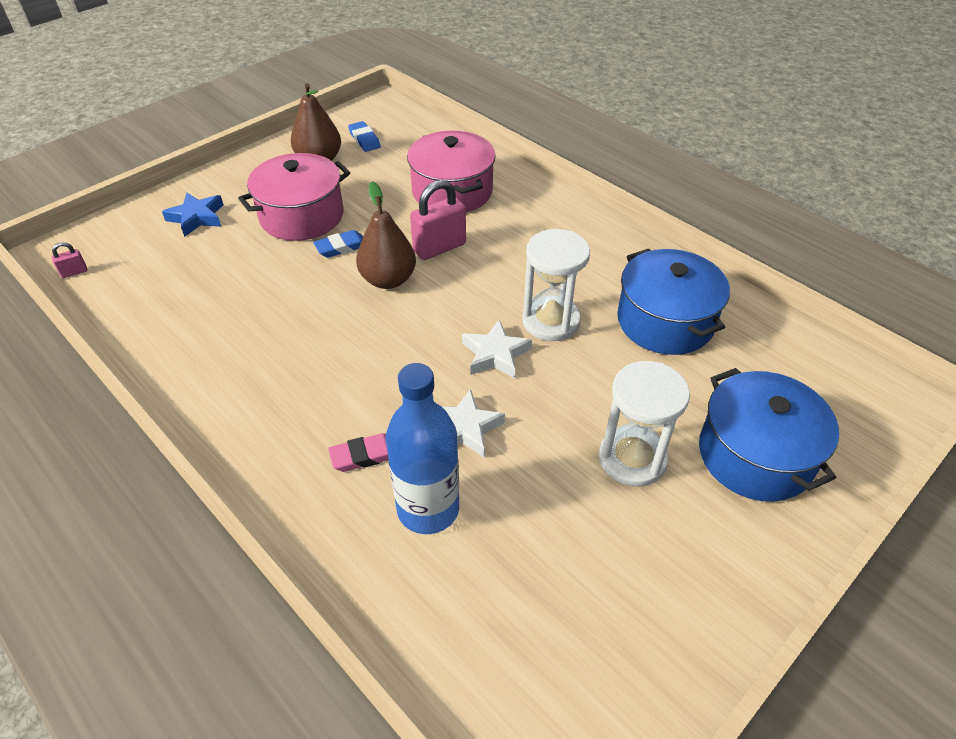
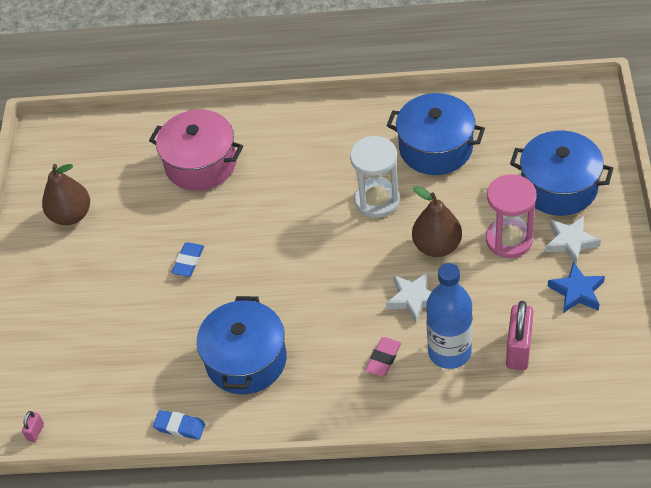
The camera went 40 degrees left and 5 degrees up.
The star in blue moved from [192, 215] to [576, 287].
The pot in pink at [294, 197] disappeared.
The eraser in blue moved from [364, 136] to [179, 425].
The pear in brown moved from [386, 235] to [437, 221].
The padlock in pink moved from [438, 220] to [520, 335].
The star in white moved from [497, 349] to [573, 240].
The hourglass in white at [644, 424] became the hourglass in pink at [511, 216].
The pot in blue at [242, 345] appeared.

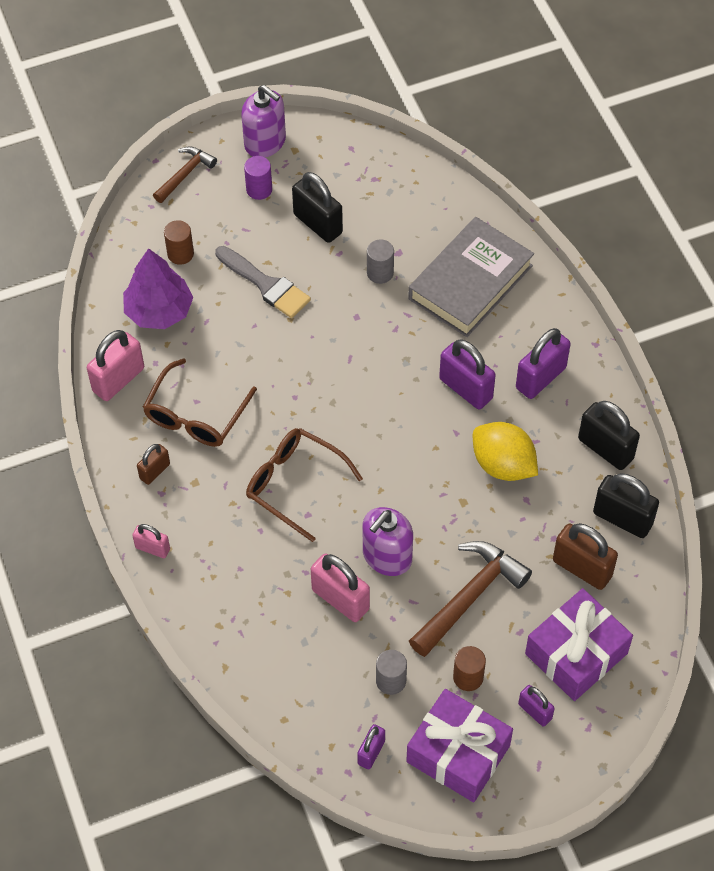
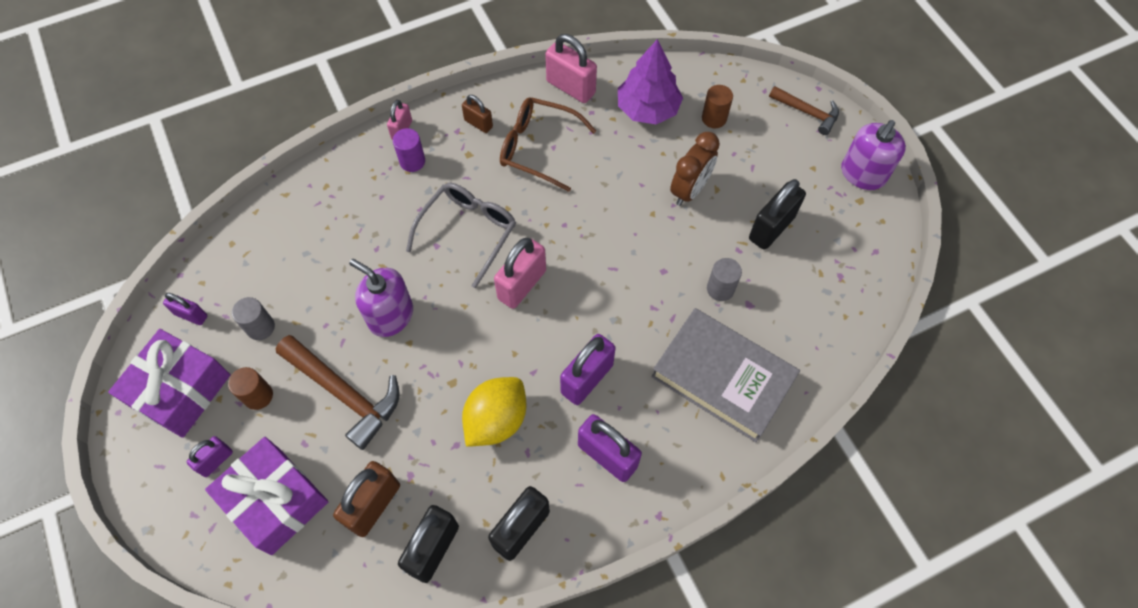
The camera went 85 degrees right and 5 degrees up.
The brush in grey at [263, 282] was replaced by the clock in brown at [695, 169].
The cylinder in purple moved from [258, 178] to [409, 150].
The glasses in brown at [304, 485] became the glasses in grey at [461, 235].
The padlock in pink moved from [340, 588] to [520, 273].

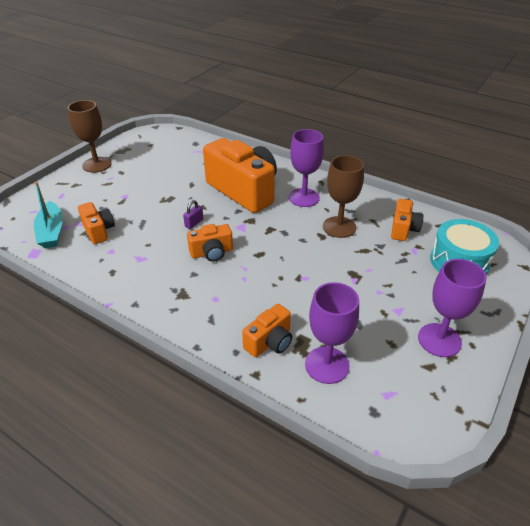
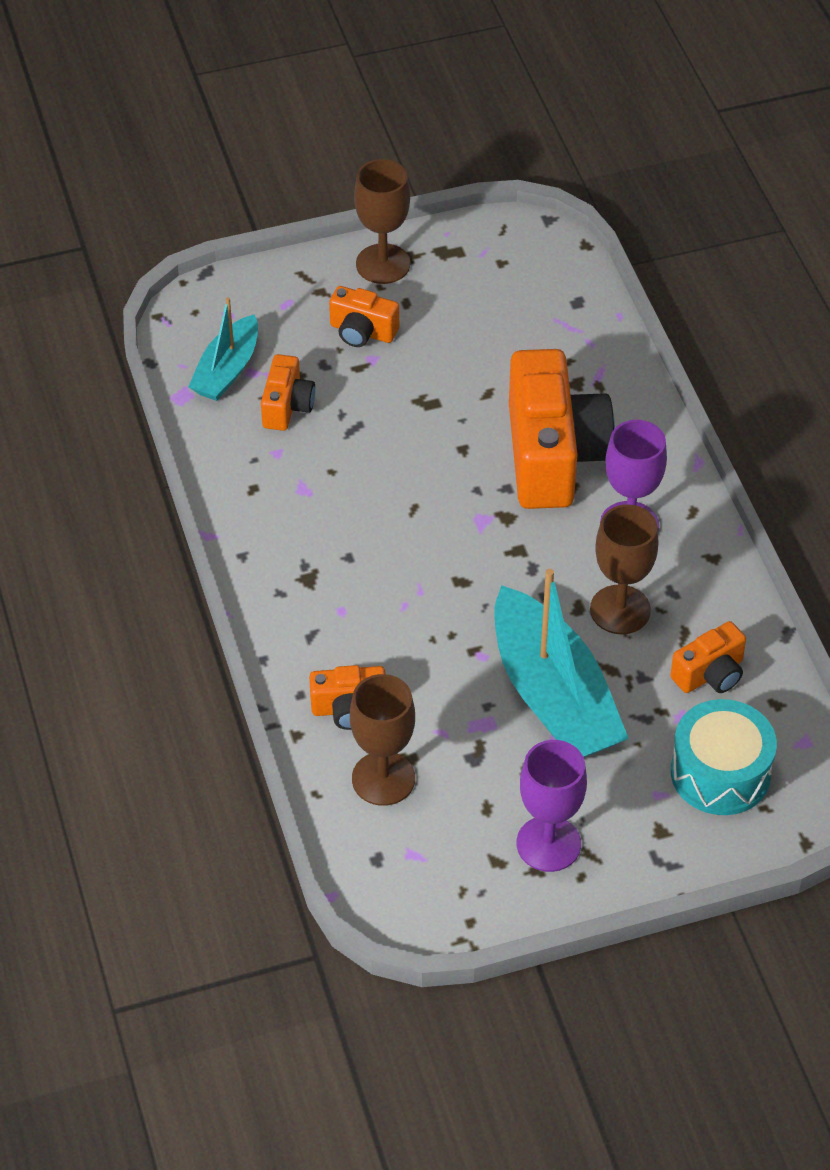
The camera went 40 degrees right and 10 degrees up.
The padlock in purple at [193, 214] disappeared.
The camera in orange moved from [210, 243] to [364, 316].
The goblet in purple at [332, 333] became the goblet in brown at [382, 740].
The boat in turquoise at [561, 663] appeared.

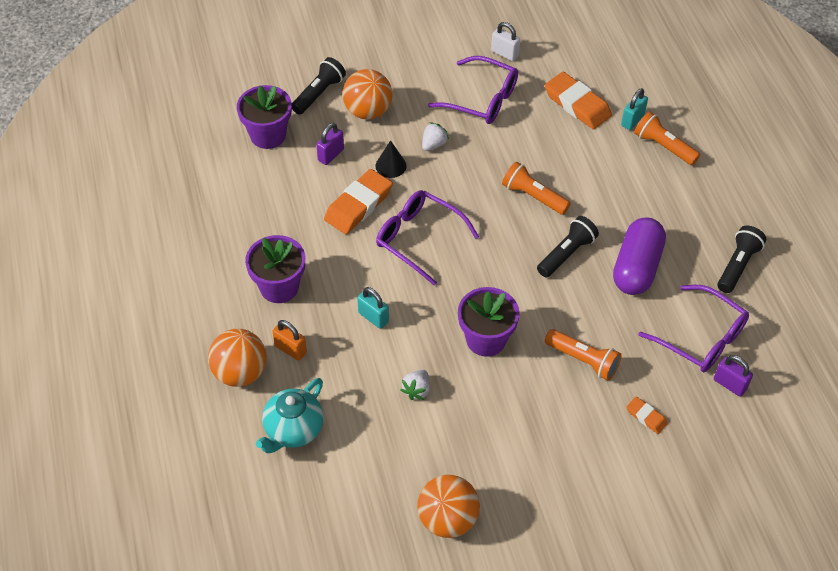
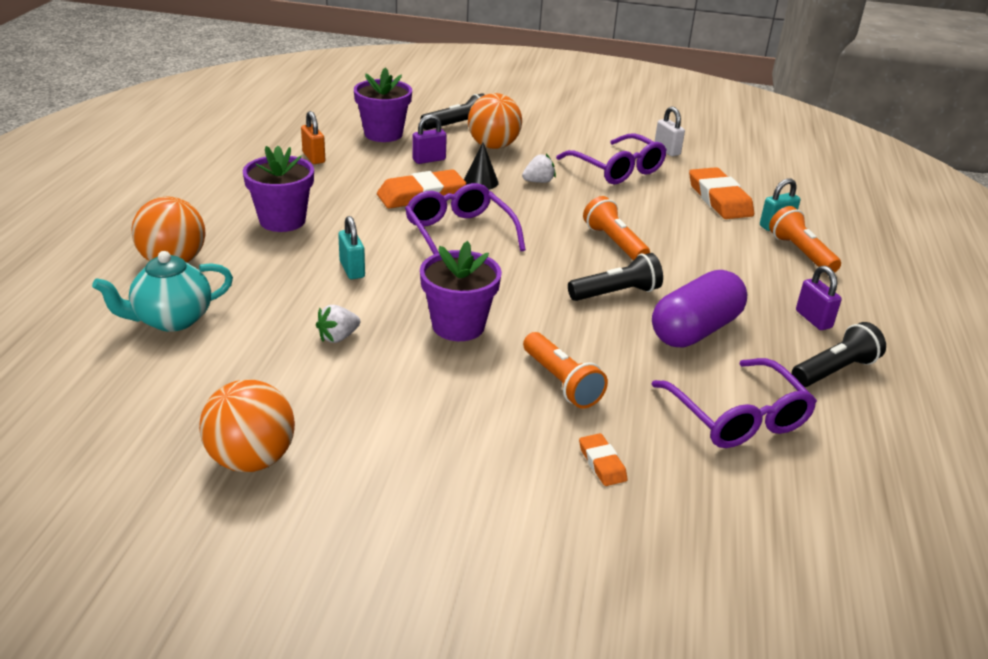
The camera went 25 degrees right and 20 degrees down.
The padlock in orange moved from [289, 340] to [313, 137].
The padlock in purple moved from [733, 376] to [819, 298].

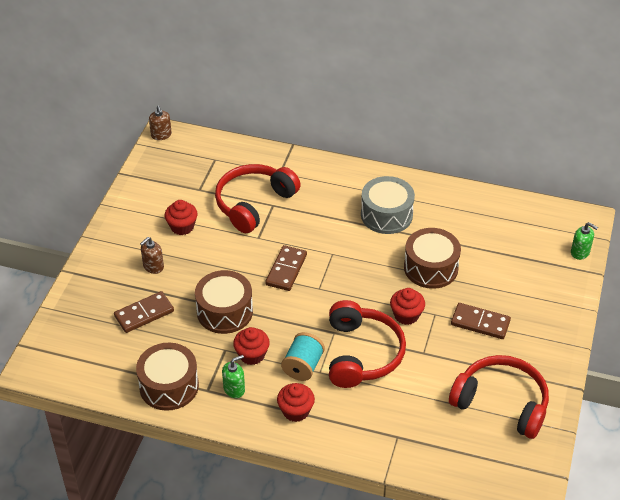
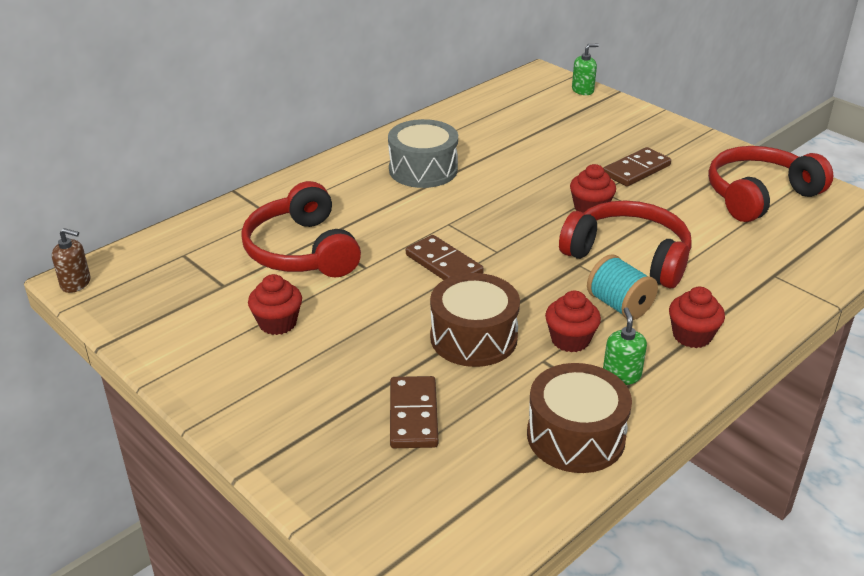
The camera went 60 degrees left and 10 degrees down.
The soap dispenser in brown at [152, 255] disappeared.
The drum in brown at [432, 258] disappeared.

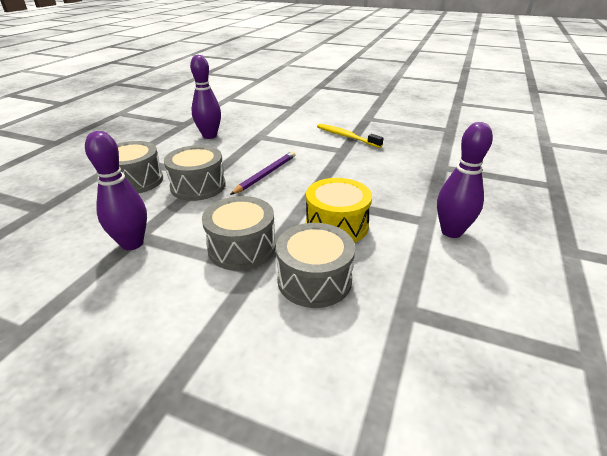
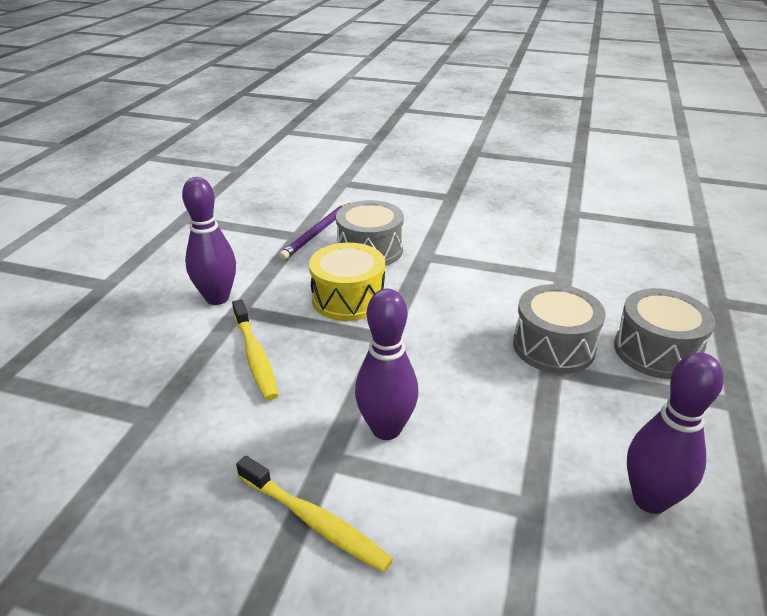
The camera went 175 degrees right and 0 degrees up.
The bowling pin in purple moved from [116, 190] to [386, 364].
The drum in grey at [239, 233] disappeared.
The pencil in purple moved from [263, 173] to [314, 231].
The toothbrush in yellow at [255, 349] appeared.

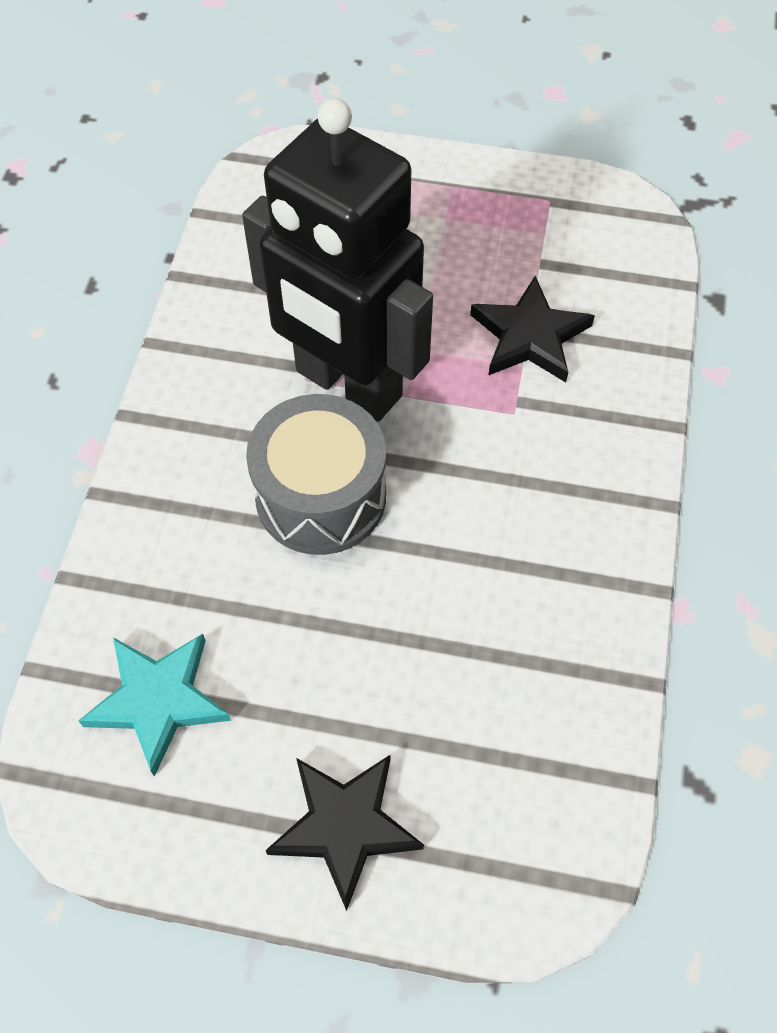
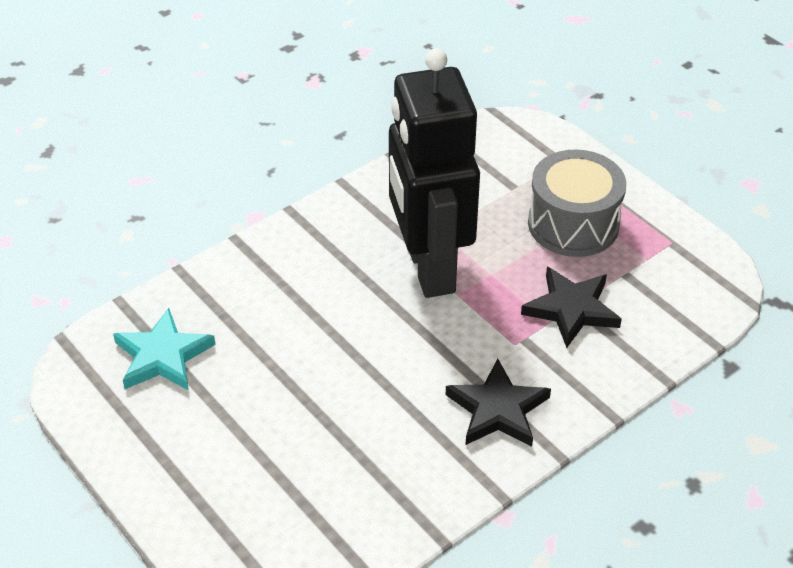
The camera went 40 degrees right and 15 degrees down.
The drum in grey moved from [316, 474] to [577, 203].
The star in black moved from [345, 833] to [498, 403].

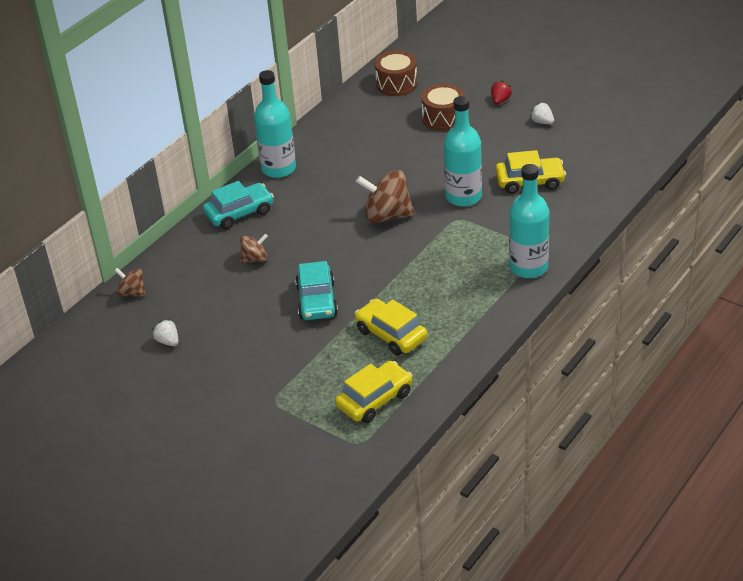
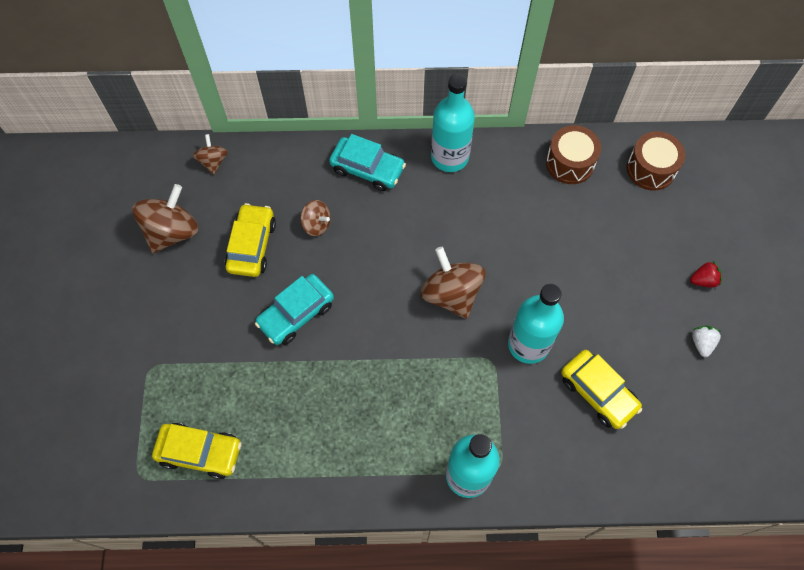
The camera went 50 degrees right and 25 degrees up.
The strawberry in white at [165, 332] was replaced by the spinning top in brown at [165, 218].
The car in yellow moved from [391, 327] to [250, 240].
The drum in brown moved from [443, 107] to [573, 154].

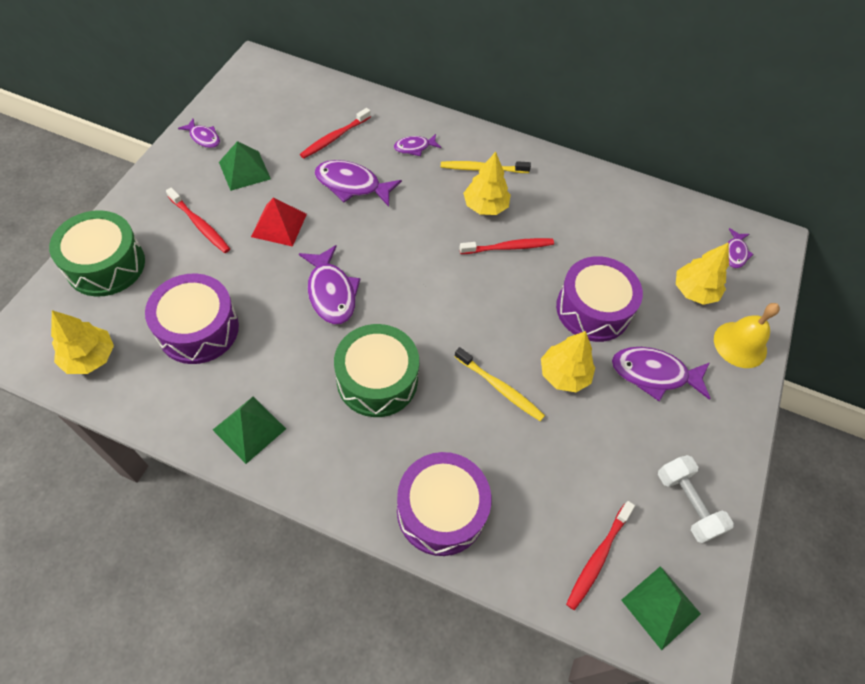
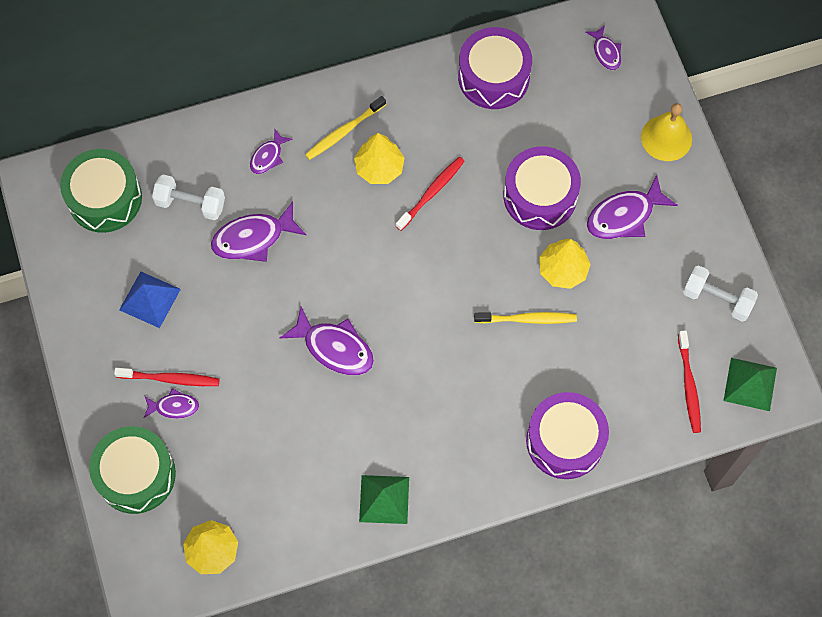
The camera went 35 degrees left and 10 degrees up.
The drum in purple moved from [192, 319] to [495, 68].
The fish in purple moved from [199, 133] to [171, 403].
The pyramid in green at [245, 166] became the pyramid in blue at [150, 300].
The pyramid in red at [279, 222] disappeared.
The toothbrush in red at [335, 133] was replaced by the dumbbell in white at [188, 197].
The drum in green moved from [376, 370] to [101, 191].
The tree in yellow at [702, 273] disappeared.

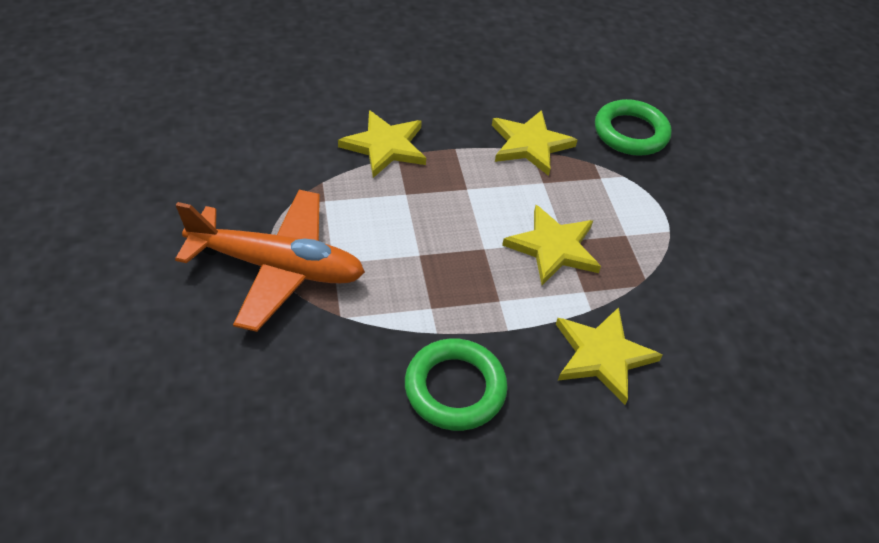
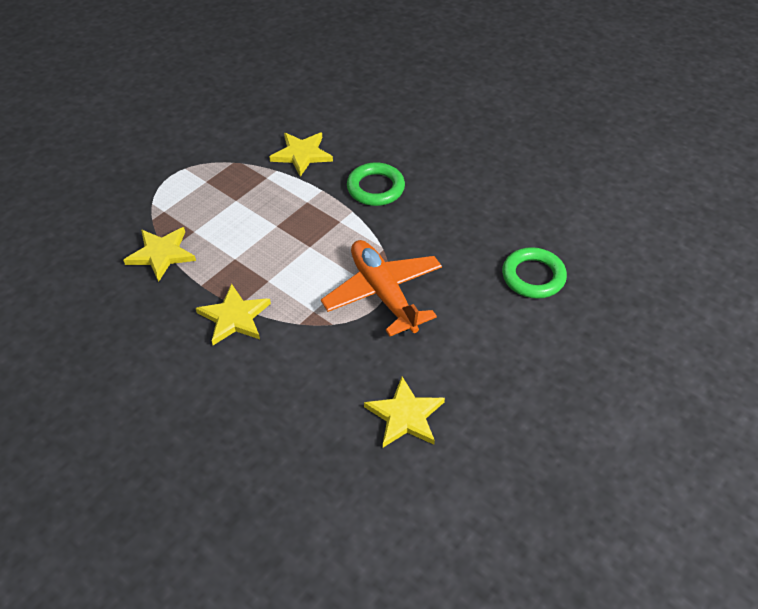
The camera went 125 degrees left and 0 degrees up.
The star in yellow moved from [551, 245] to [404, 412].
The ring in green moved from [633, 127] to [534, 273].

